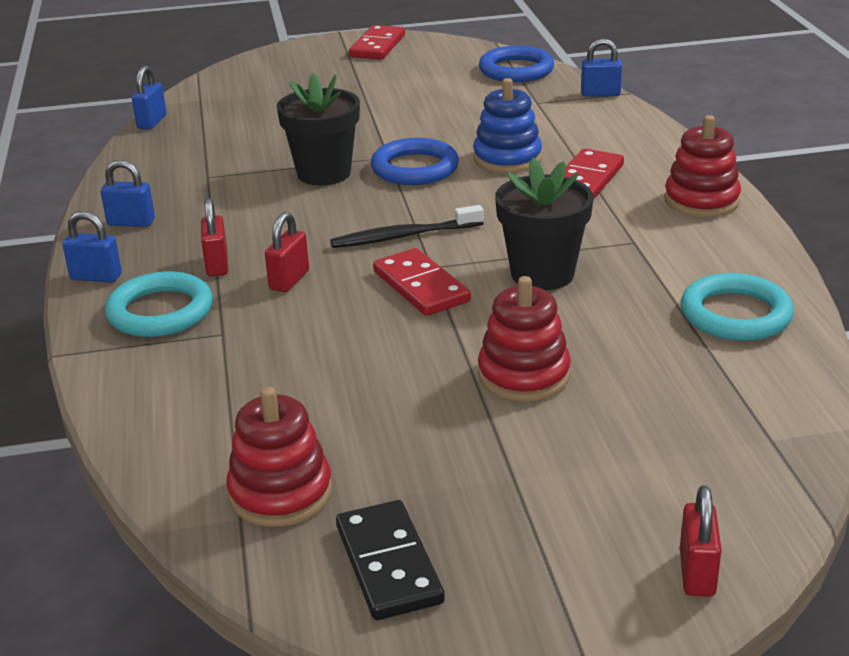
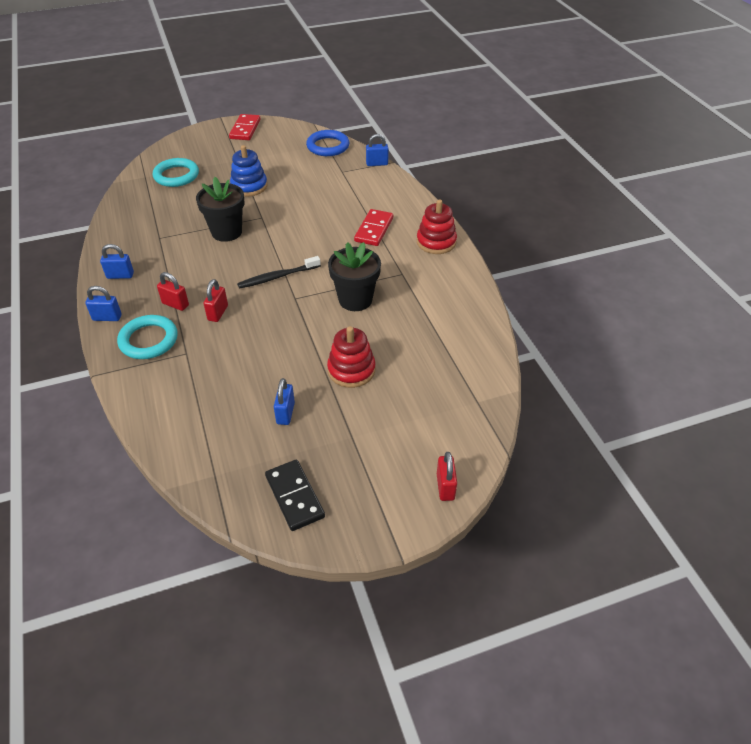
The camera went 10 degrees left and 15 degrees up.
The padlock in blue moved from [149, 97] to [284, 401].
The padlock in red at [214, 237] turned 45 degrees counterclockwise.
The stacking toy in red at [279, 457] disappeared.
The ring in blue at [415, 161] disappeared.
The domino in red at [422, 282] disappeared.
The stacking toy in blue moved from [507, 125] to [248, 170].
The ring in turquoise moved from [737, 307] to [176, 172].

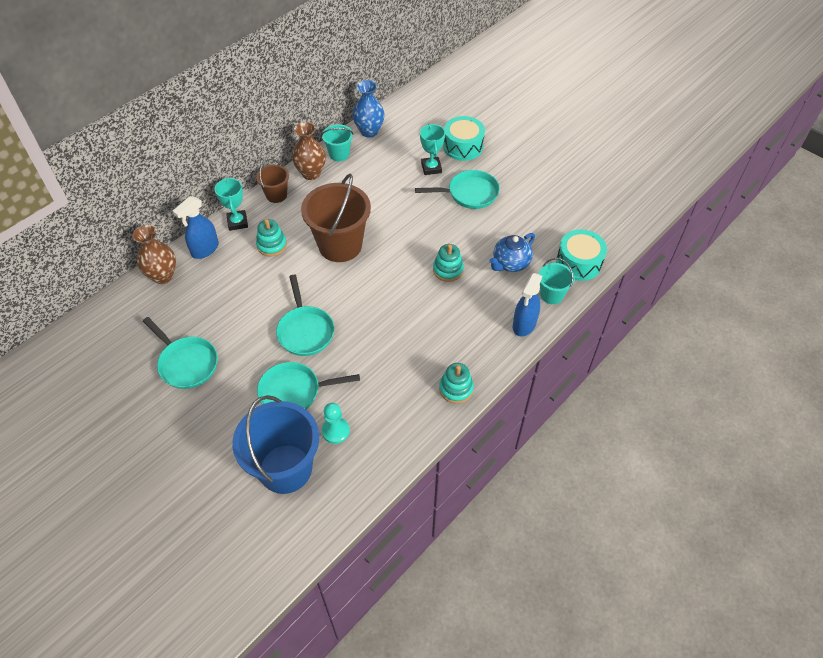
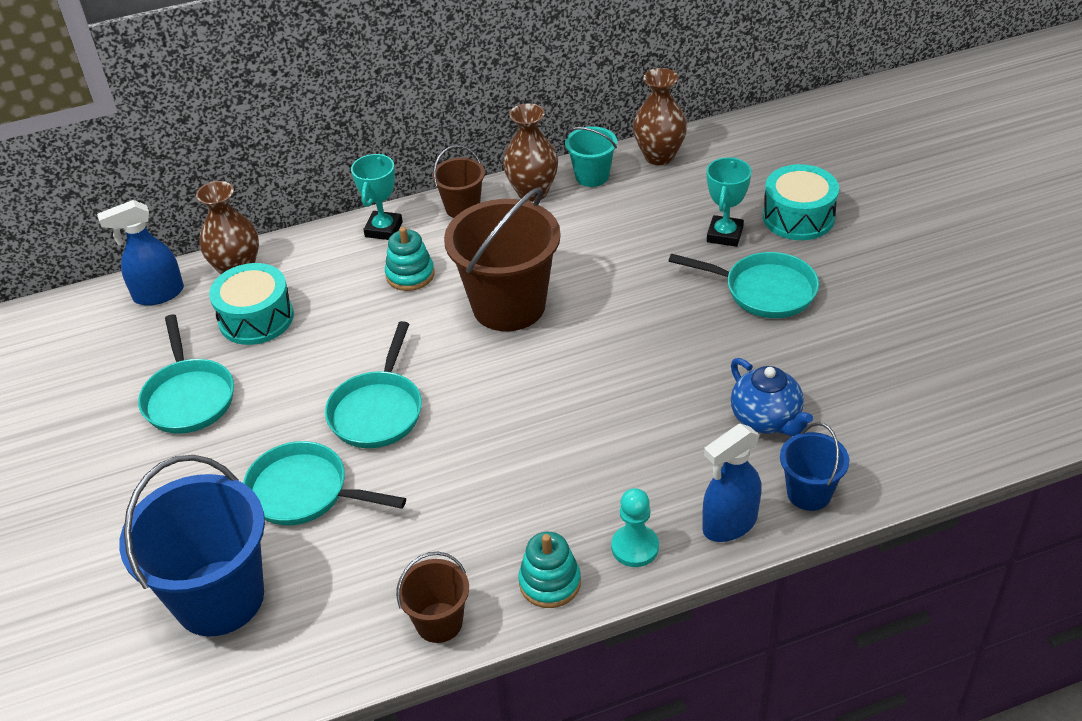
The camera went 30 degrees right and 10 degrees down.
The spray bottle in blue moved from [196, 227] to [140, 253].
The pawn in turquoise moved from [336, 423] to [635, 527].
The vase in blue at [368, 109] became the vase in brown at [660, 116].
The stacking toy in turquoise at [448, 263] disappeared.
The teapot in blue at [512, 252] turned 105 degrees counterclockwise.
The bucket in turquoise at [557, 281] became the bucket in blue at [814, 466].
The drum in turquoise moved from [581, 255] to [251, 304].
The bucket in brown at [432, 597] appeared.

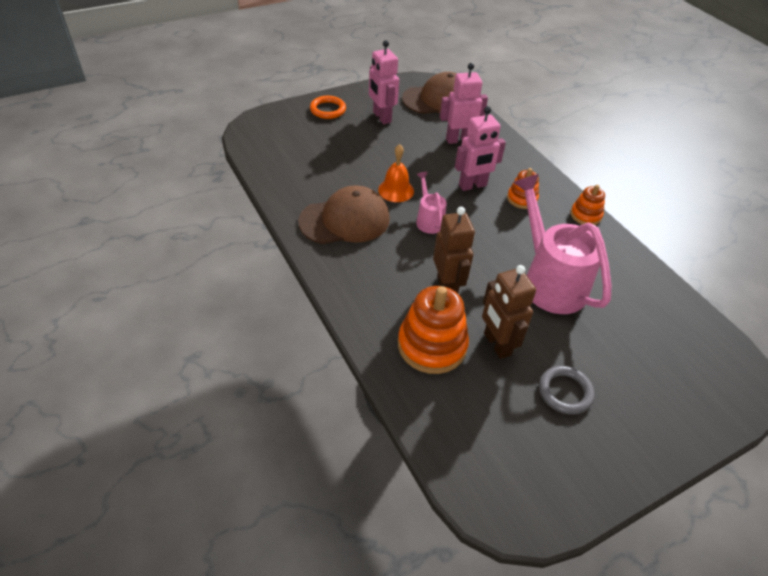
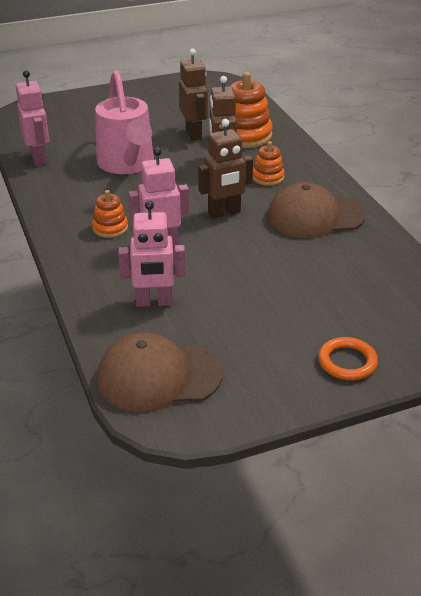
The camera went 170 degrees left and 10 degrees down.
The robot in pink moved from [384, 82] to [33, 118].
The bell in orange at [396, 173] disappeared.
The watering can in pink at [431, 203] was replaced by the robot in brown at [225, 169].
The ring in grey at [567, 390] disappeared.
The stacking toy in orange moved from [587, 205] to [269, 163].

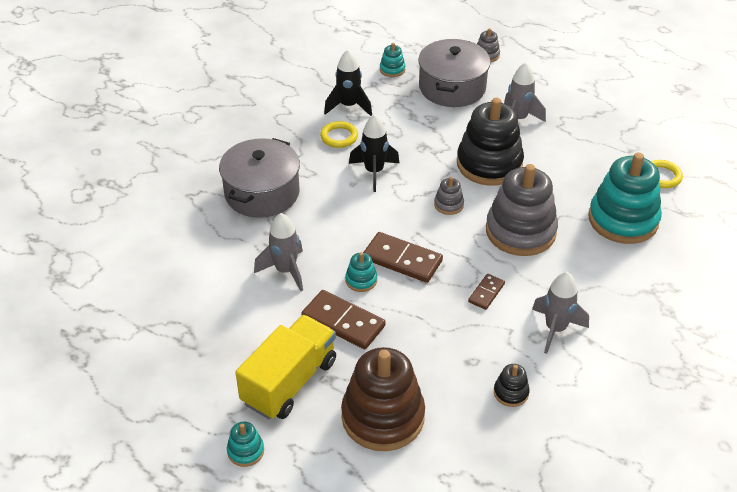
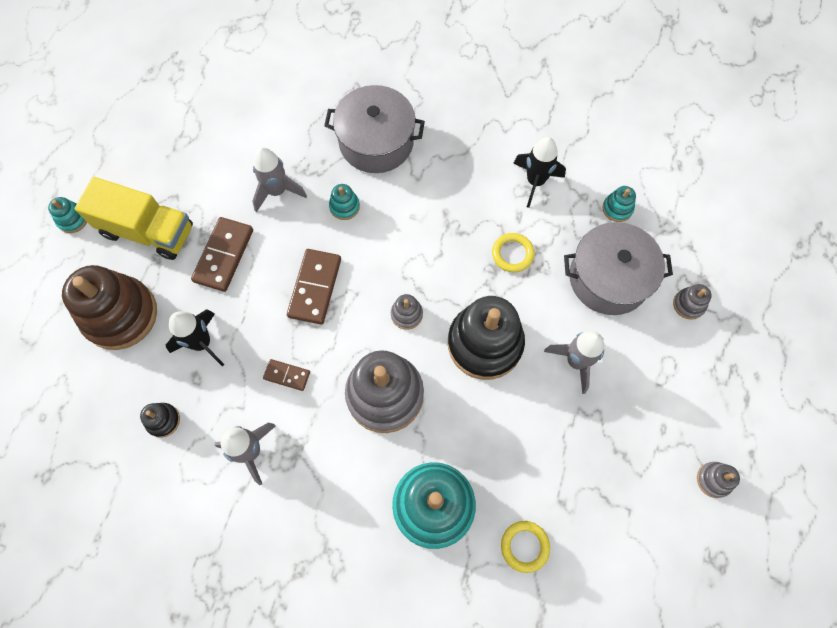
The camera went 75 degrees right and 25 degrees up.
The ring in yellow moved from [339, 134] to [513, 252].
The stacking toy in turquoise moved from [361, 272] to [344, 202].
The rocket in black moved from [374, 153] to [195, 338].
The stacking toy in grey at [718, 480] appeared.

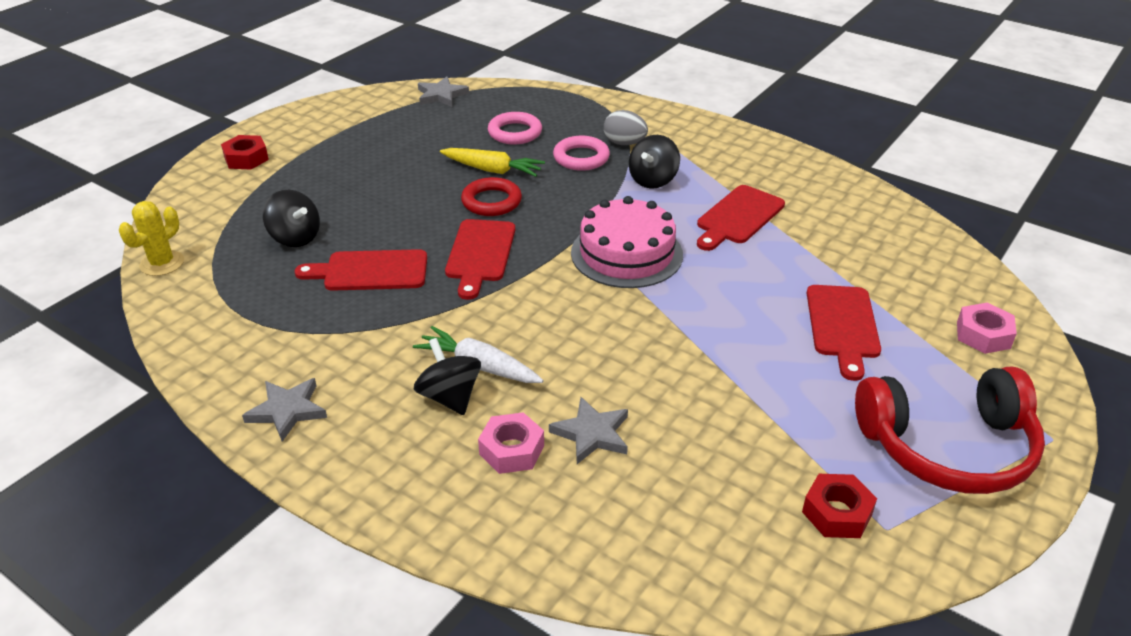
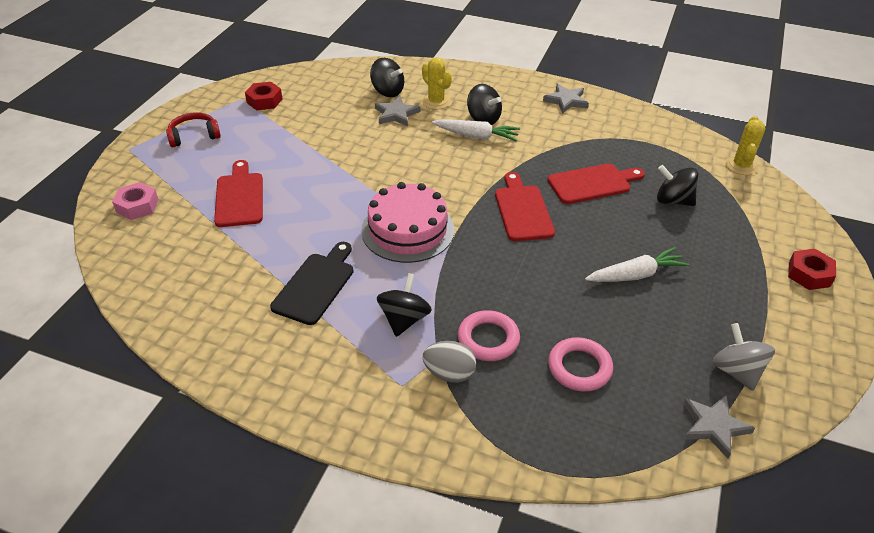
The camera went 165 degrees right and 5 degrees up.
The carrot in yellow at [492, 162] disappeared.
The ring in red at [491, 196] disappeared.
The nut in pink at [511, 443] was replaced by the cactus in yellow at [437, 83].
The cutting board in red at [741, 218] became the cutting board in black at [312, 283].
The headphones in red at [950, 430] changed to 0.52 times the size.
The spinning top in black at [387, 77] appeared.
The carrot in white at [637, 264] appeared.
The spinning top in grey at [743, 357] appeared.

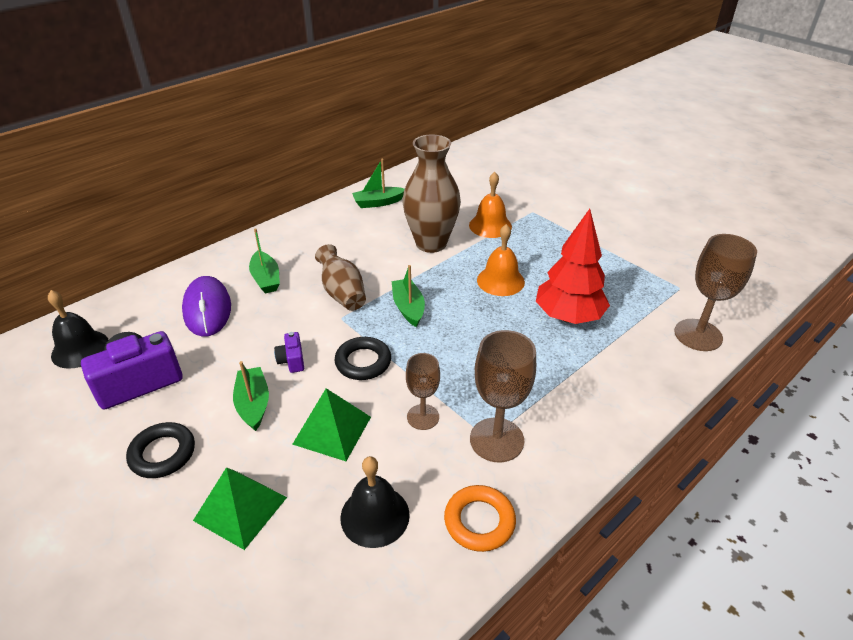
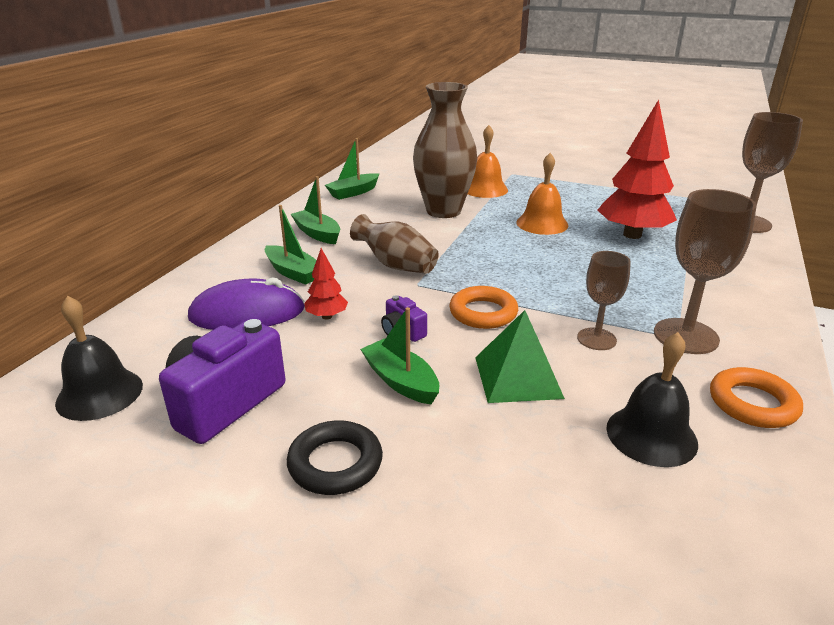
The camera went 25 degrees left and 10 degrees down.
The mouse in purple at [206, 306] turned 60 degrees counterclockwise.
The pyramid in green at [240, 508] disappeared.
The ring in black at [363, 358] became the ring in orange at [483, 307].
The boat in green moved from [408, 296] to [315, 210].
The tree in red at [326, 283] appeared.

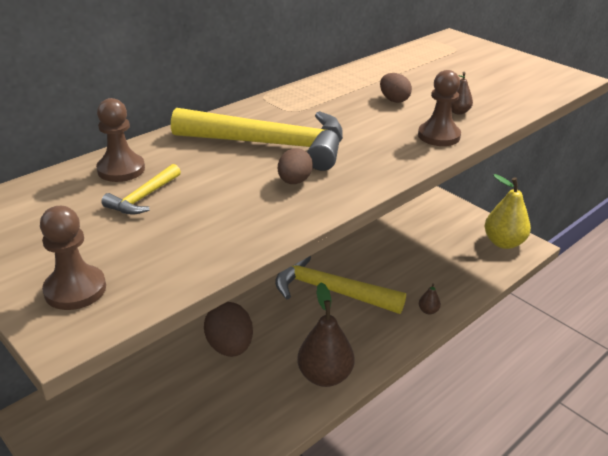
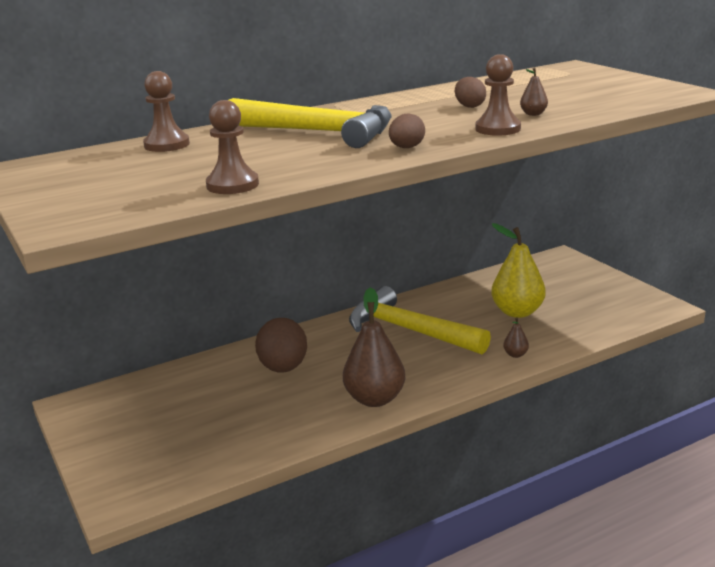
The camera went 15 degrees right and 10 degrees down.
The pawn in brown moved from [73, 258] to [232, 147].
The hammer in yellow at [141, 189] disappeared.
The egg in brown moved from [295, 166] to [407, 131].
The pear in yellow moved from [508, 211] to [518, 270].

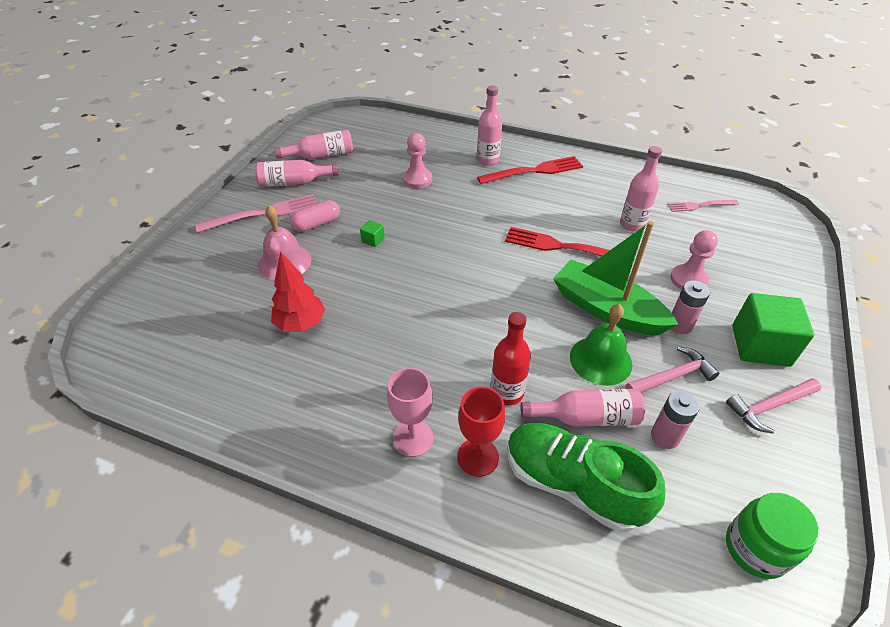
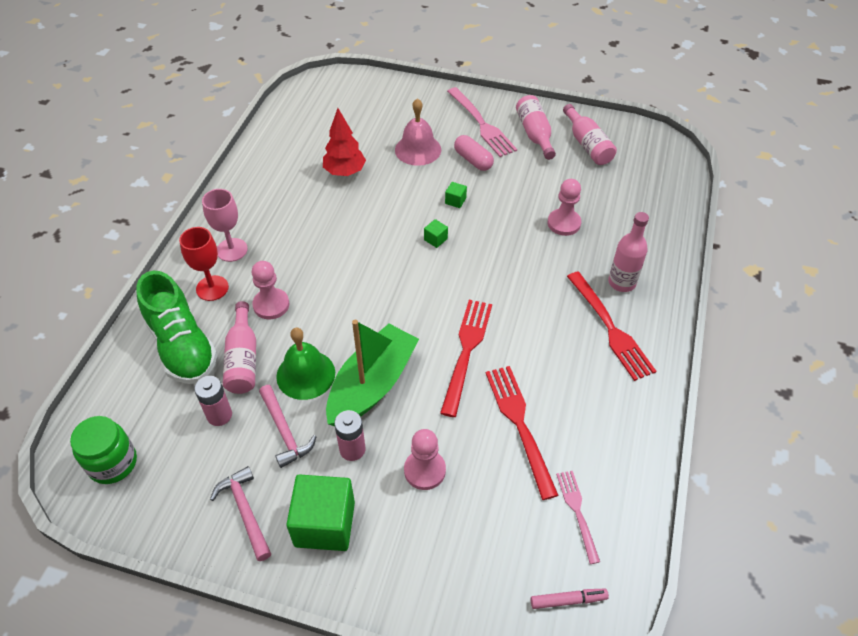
The camera went 85 degrees right and 5 degrees up.
The bottle in red at [511, 358] was replaced by the pawn in pink at [270, 290].
The shoe in green at [586, 478] turned 120 degrees clockwise.
The bottle in pink at [641, 189] was replaced by the fork in red at [522, 433].
The cube in green at [436, 233] appeared.
The marker in pink at [570, 599] appeared.

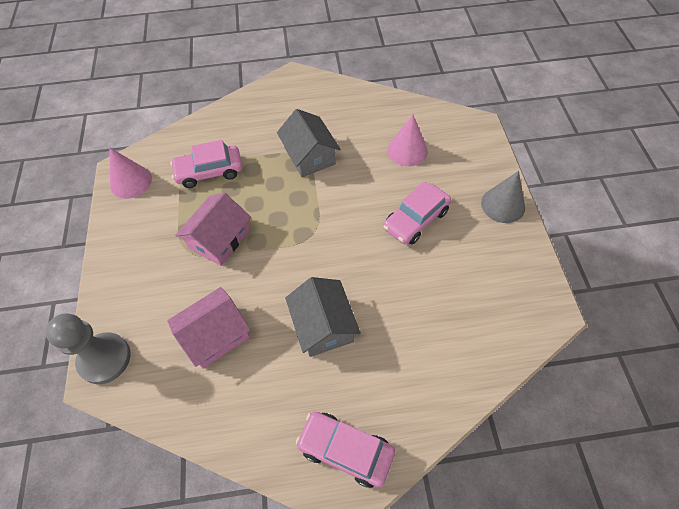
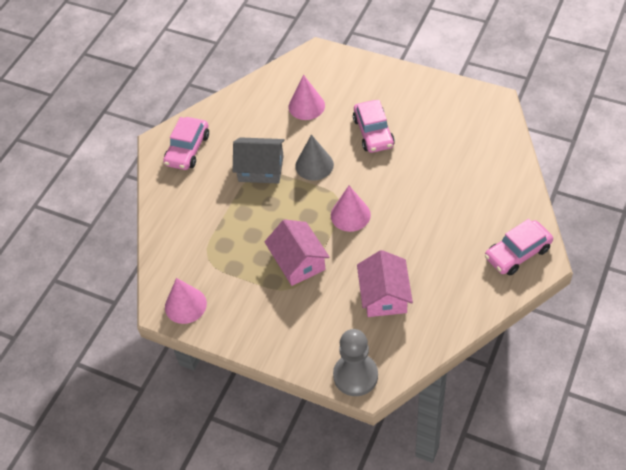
The camera went 55 degrees left and 5 degrees down.
The car in pink moved from [206, 164] to [186, 143].
The house in grey at [323, 317] disappeared.
The cone in grey moved from [503, 197] to [314, 157].
The cone in pink at [351, 209] appeared.

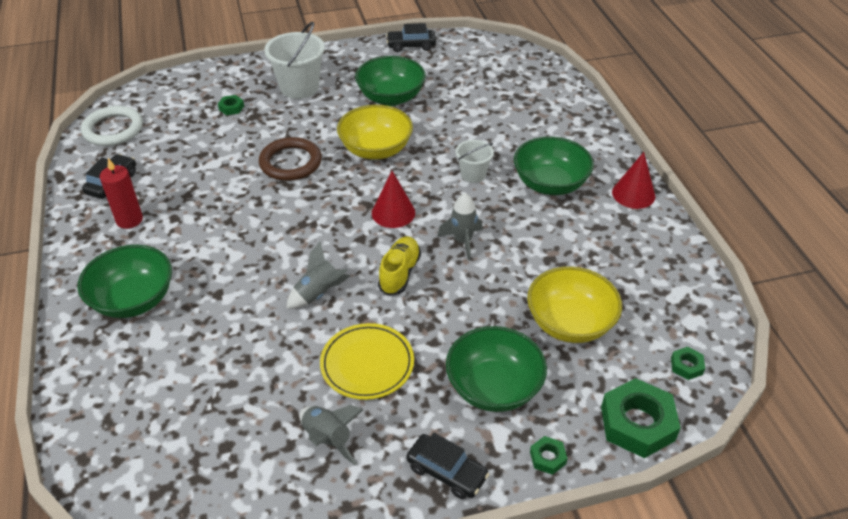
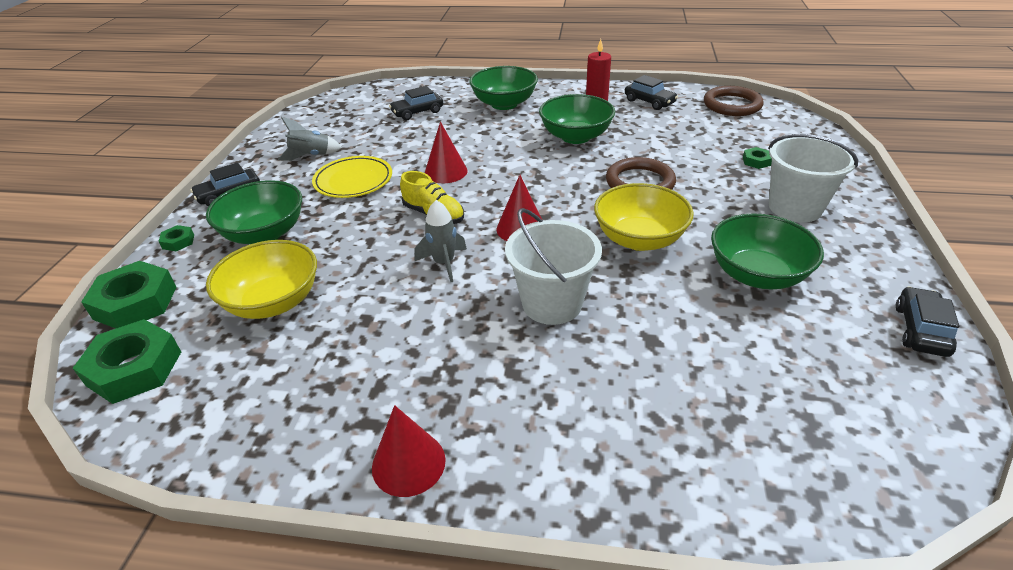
The camera went 115 degrees right and 5 degrees down.
The ring in white at [112, 126] became the ring in brown at [734, 101].
The rocket in grey at [318, 275] was replaced by the cone in red at [446, 152].
The bucket in white at [475, 161] changed to 1.74 times the size.
The bowl in green moved from [554, 165] to [577, 119].
The nut in green at [688, 363] changed to 2.15 times the size.
The car in black at [416, 103] appeared.

